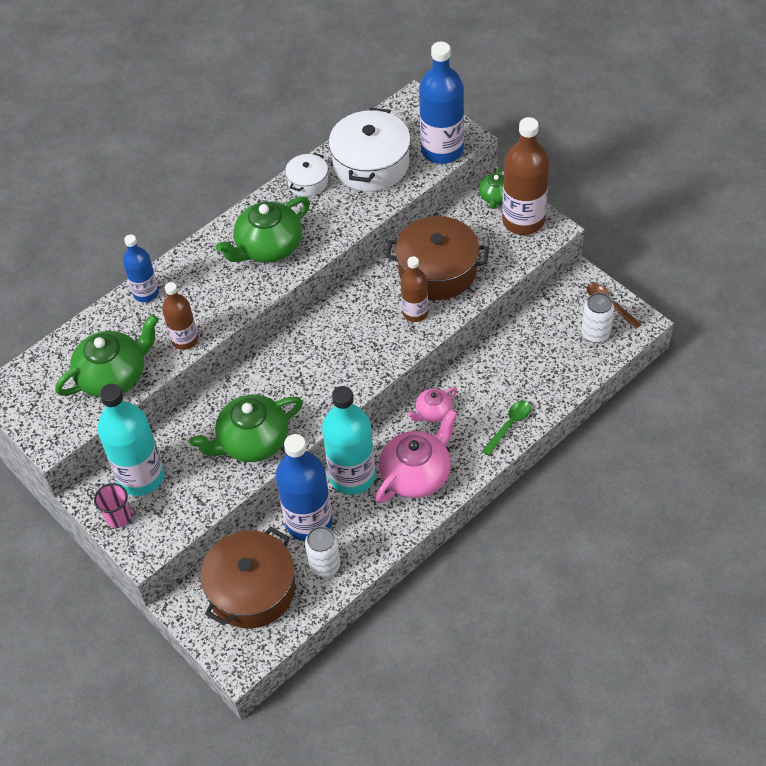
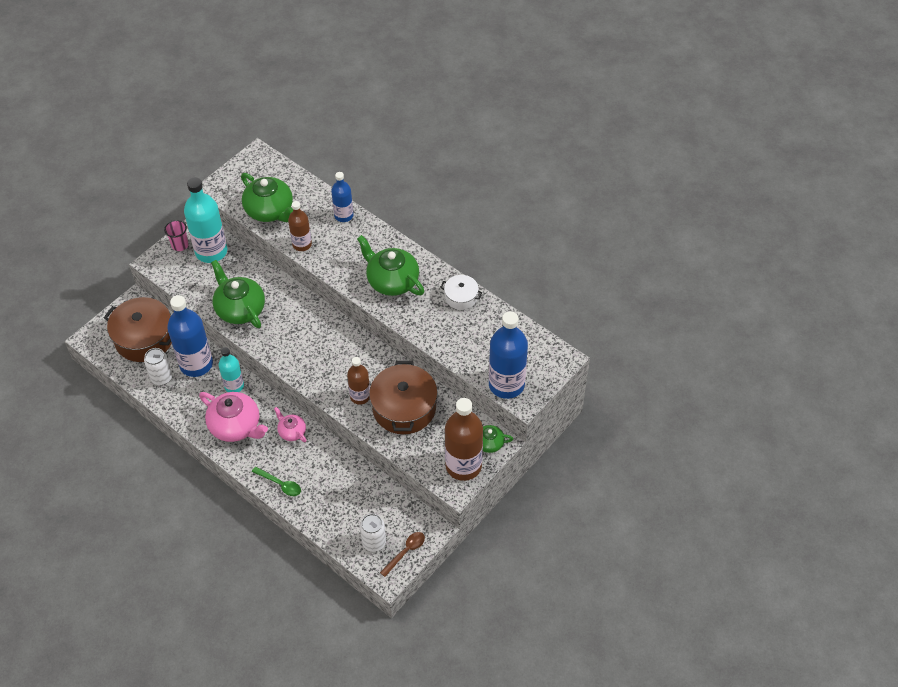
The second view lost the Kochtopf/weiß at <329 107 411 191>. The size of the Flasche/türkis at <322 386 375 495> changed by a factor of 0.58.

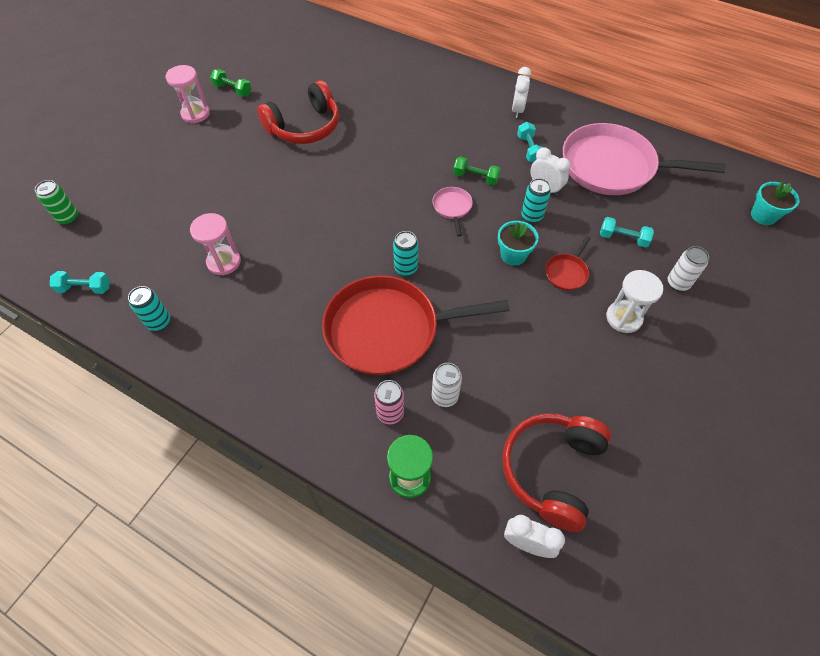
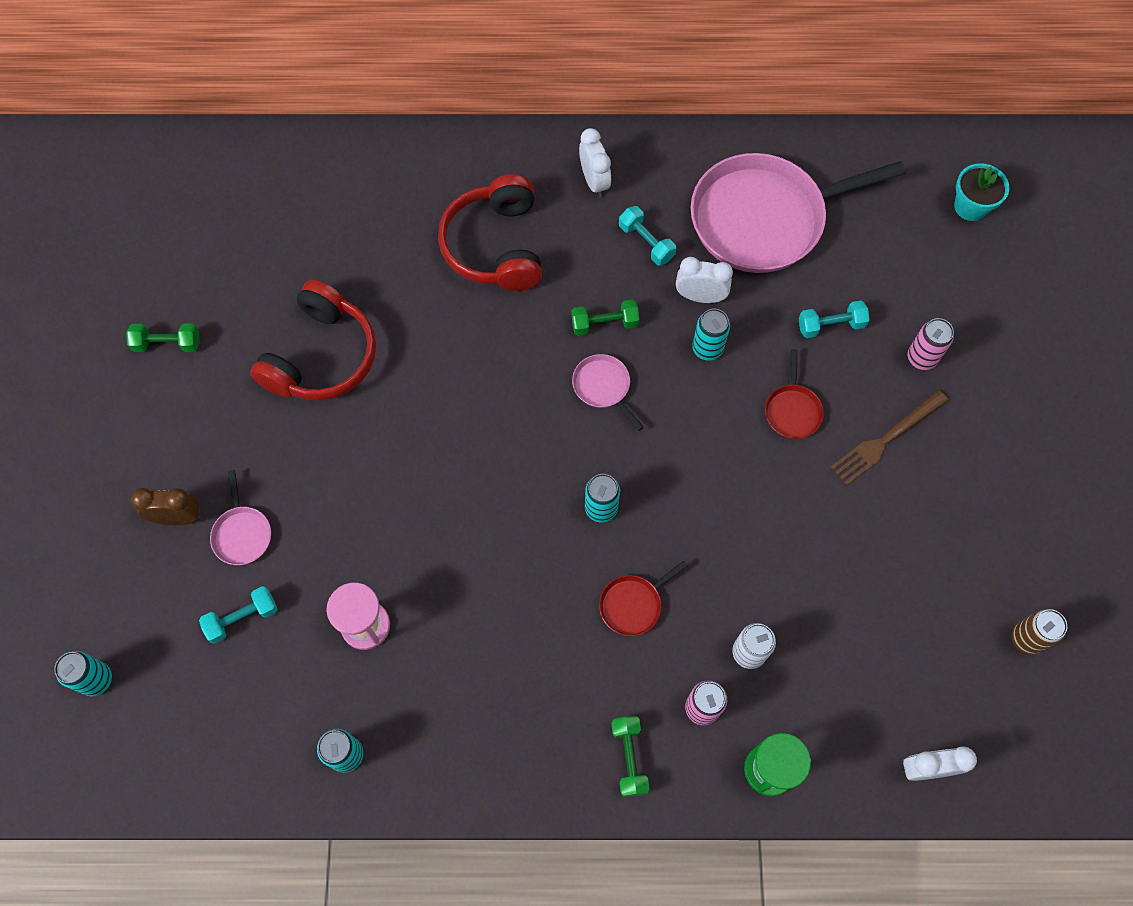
The second view lost the Sanduhr/rosa at <166 65 210 123>. What was the Dose/grün at <35 180 78 225> turned into the Dose/türkis at <54 651 112 696>. The second view lost the Blumentopf/türkis at <498 221 539 266>. What was the Dose/weiß at <668 246 709 291> turned into the Dose/rosa at <908 318 954 370>. Where the Sanduhr/weiß stood at <606 270 663 333>, the Gabel/braun came to stand at <830 390 949 486>. The Hantel/türkis ended up elsewhere, having gone from <50 271 110 294> to <199 586 278 643>. The size of the Pfanne/rot at <322 275 510 375> changed by a factor of 0.41. The Kopfhörer/rot ended up elsewhere, having gone from <502 413 611 532> to <438 174 542 291>. The second view gained the Pfanne/rosa at <210 470 271 565>. The second view gained the Wecker/braun at <130 488 201 525>. The second view gained the Dose/braun at <1011 609 1067 655>. The second view gained the Hantel/grün at <611 716 650 797>.

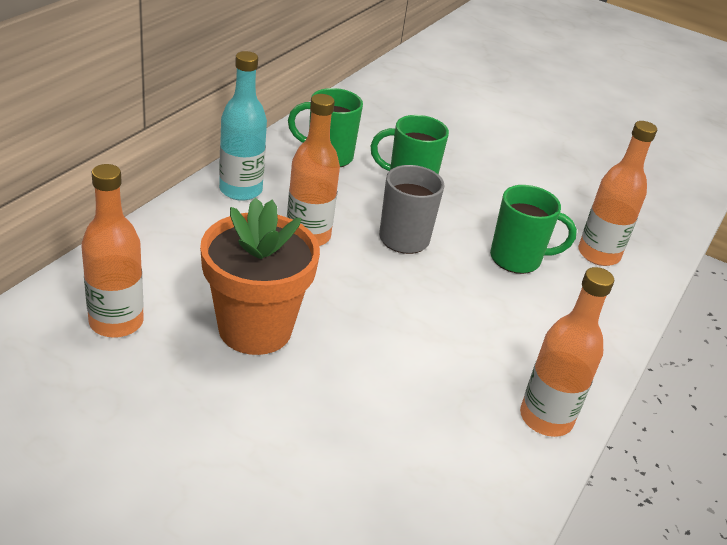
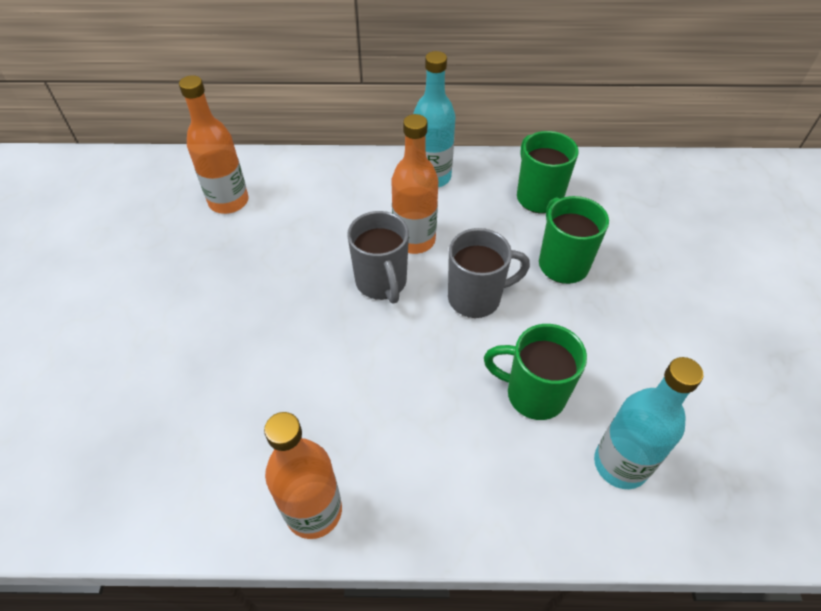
What was the Flasche/orange at <578 121 657 266> turned into the Flasche/türkis at <594 357 704 489>. The Tasse/grün at <490 185 577 274> ended up facing another way, 135 degrees clockwise from before. The second view lost the Blumentopf/orange at <200 198 320 355>. The second view gained the Tasse/grau at <347 211 409 303>.

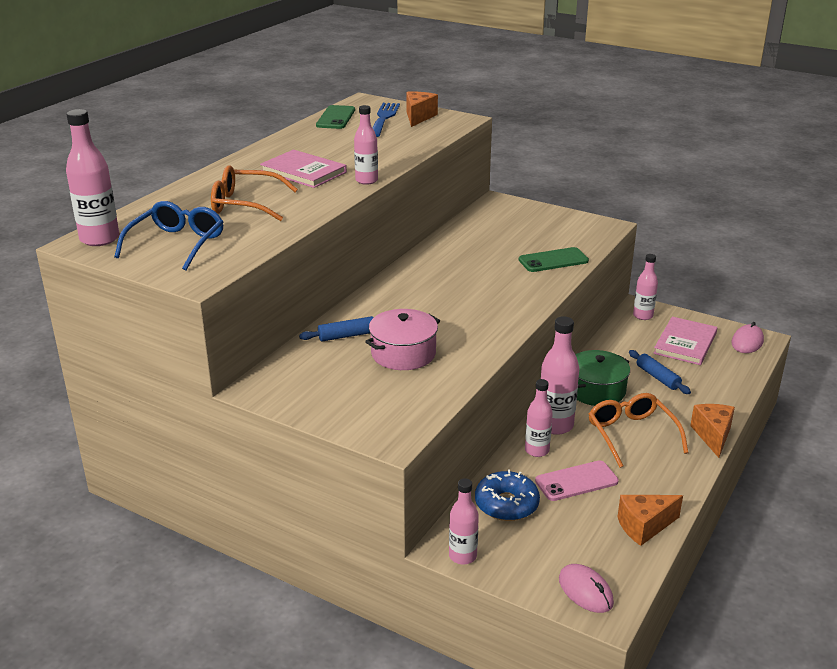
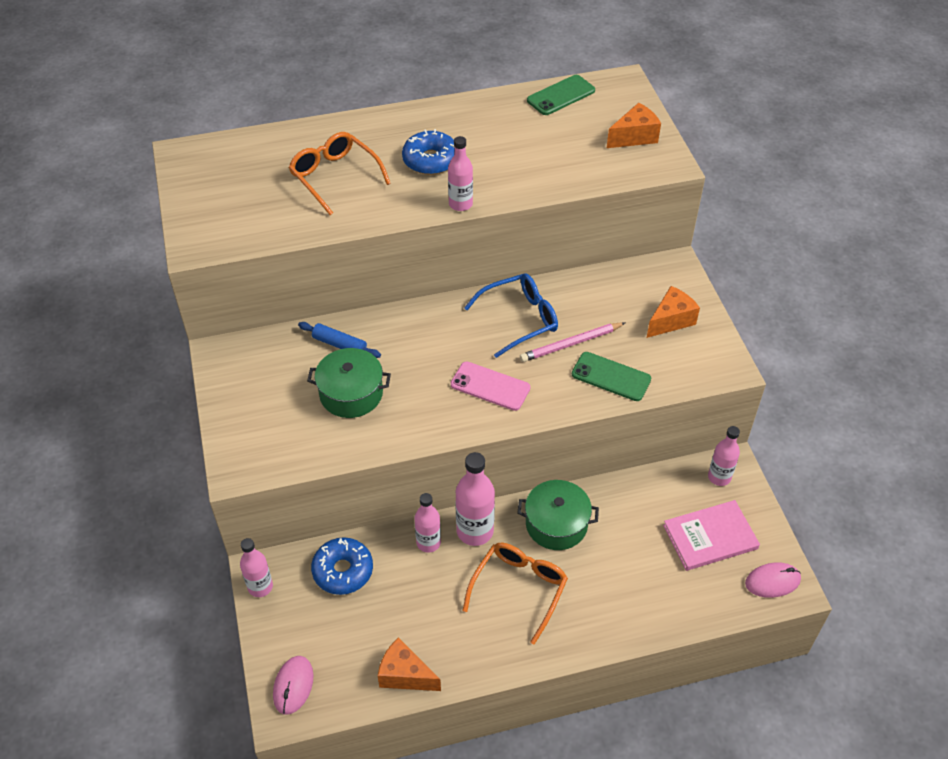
The second view lost the Gabel/blau at <372 103 400 137>. The second view lost the Flasche/rosa at <66 109 119 246>. Where the Buch/rosa stood at <260 150 347 188>, the Donut/blau came to stand at <402 129 455 175>. The Brille/blau ended up elsewhere, having gone from <114 201 223 270> to <464 274 558 358>. What was the Kochtopf/rosa at <365 309 440 370> turned into the Kochtopf/grün at <307 348 391 418>. The second view lost the Nudelholz/blau at <629 350 691 394>. The Käse/orange ended up elsewhere, having gone from <690 404 735 458> to <647 286 700 338>. The Handy/rosa ended up elsewhere, having gone from <535 460 619 501> to <451 362 530 411>. The second view gained the Bleistift/rosa at <520 322 625 362>.

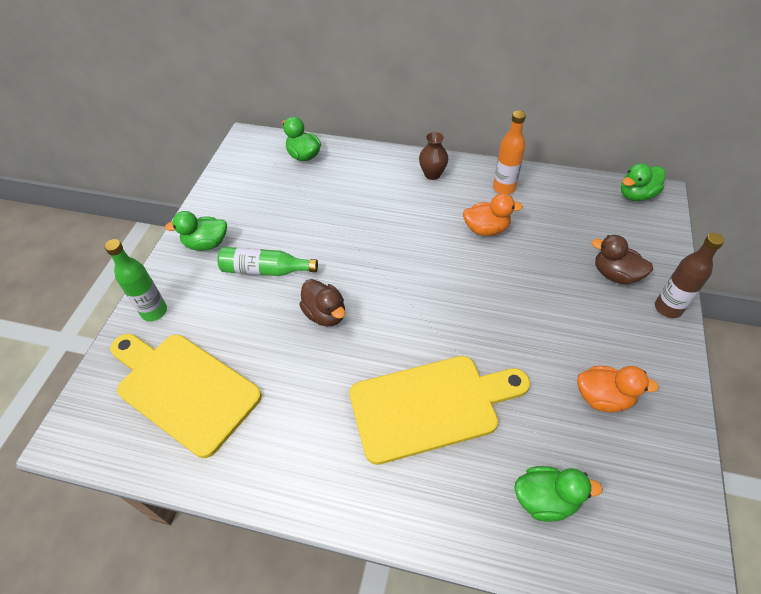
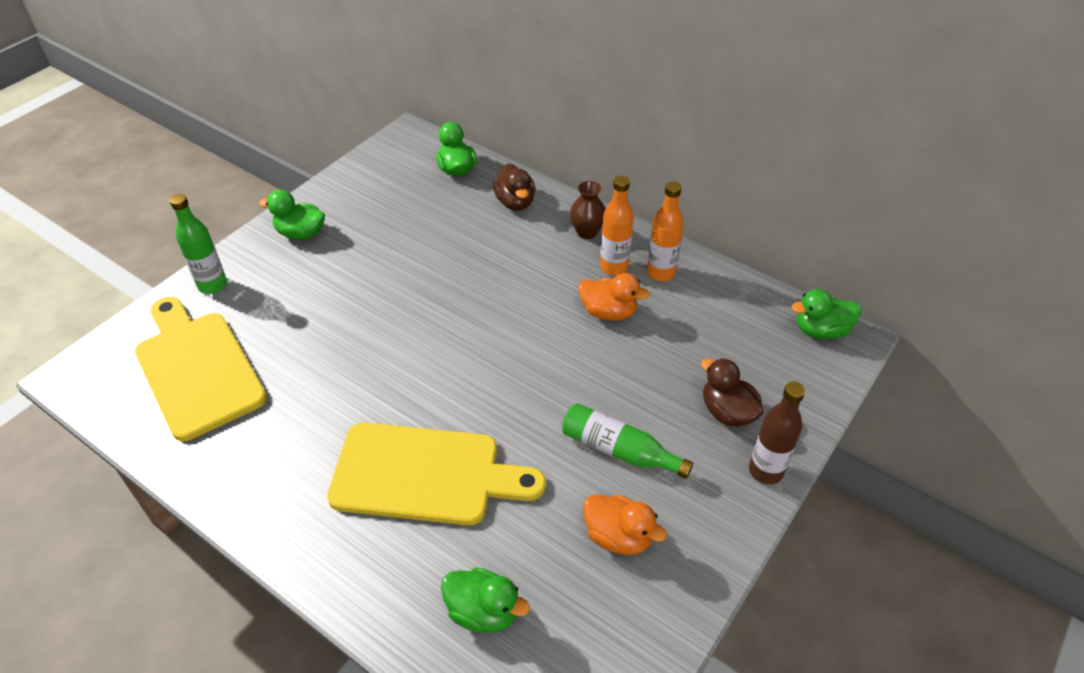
The Flasche/grün ended up elsewhere, having gone from <217 247 318 276> to <562 403 693 479>. The Ente/braun ended up elsewhere, having gone from <299 279 345 327> to <493 164 535 211>. The second view gained the Flasche/orange at <600 176 634 275>.

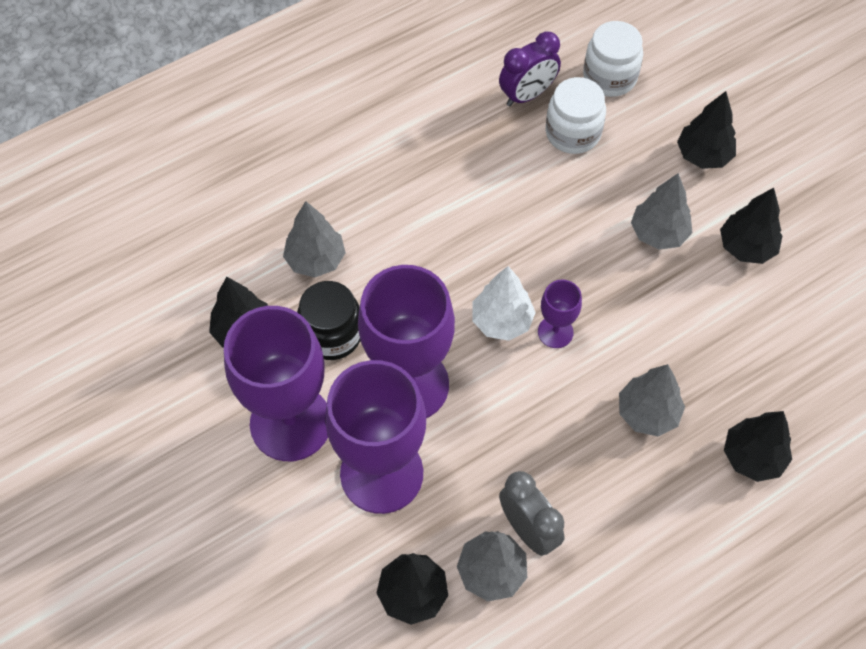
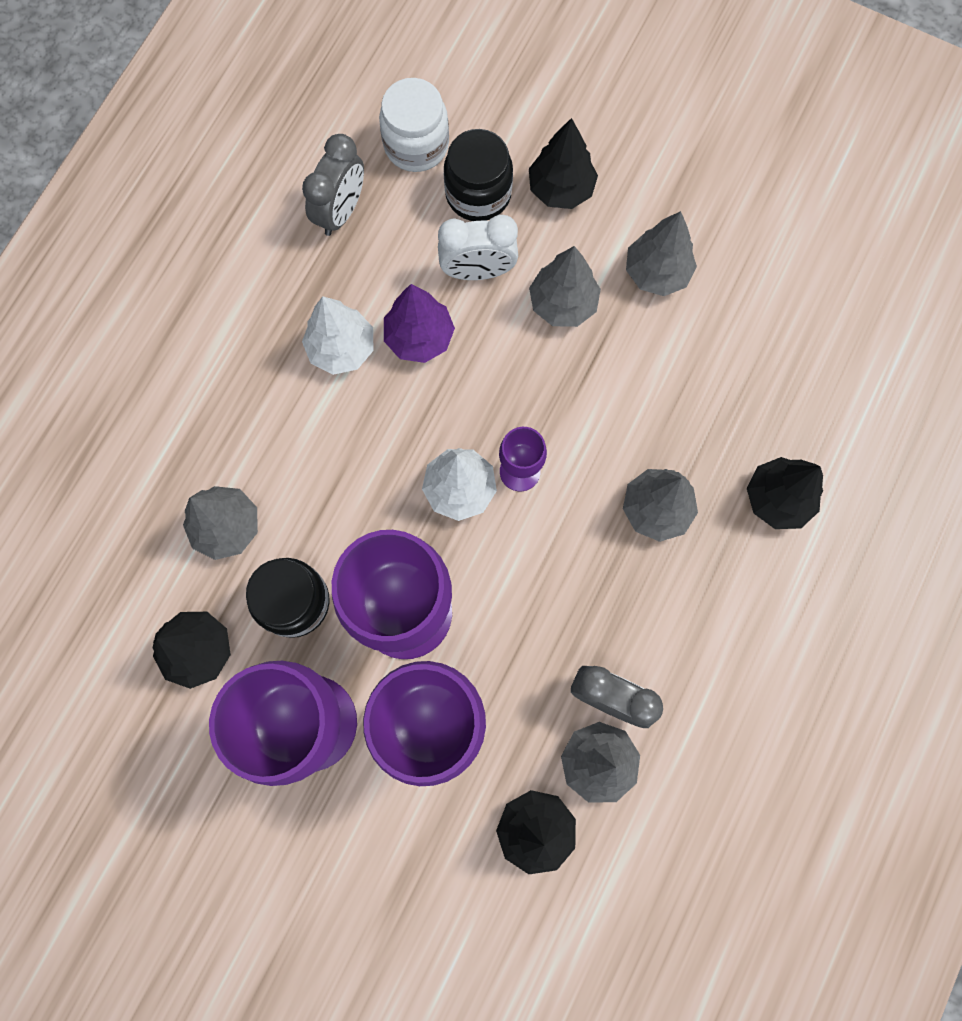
What was the Wecker/lila at <499 31 561 106> turned into the Wecker/grau at <302 134 364 236>. The second view lost the Einmachglas/weiß at <546 77 606 154>. What was the Baum/schwarz at <720 188 782 264> turned into the Baum/grau at <626 211 697 296>. The second view gained the Einmachglas/schwarz at <444 129 513 221>. The second view gained the Wecker/weiß at <438 215 518 280>. The second view gained the Baum/lila at <384 284 455 363>. The second view gained the Baum/weiß at <302 296 374 375>.

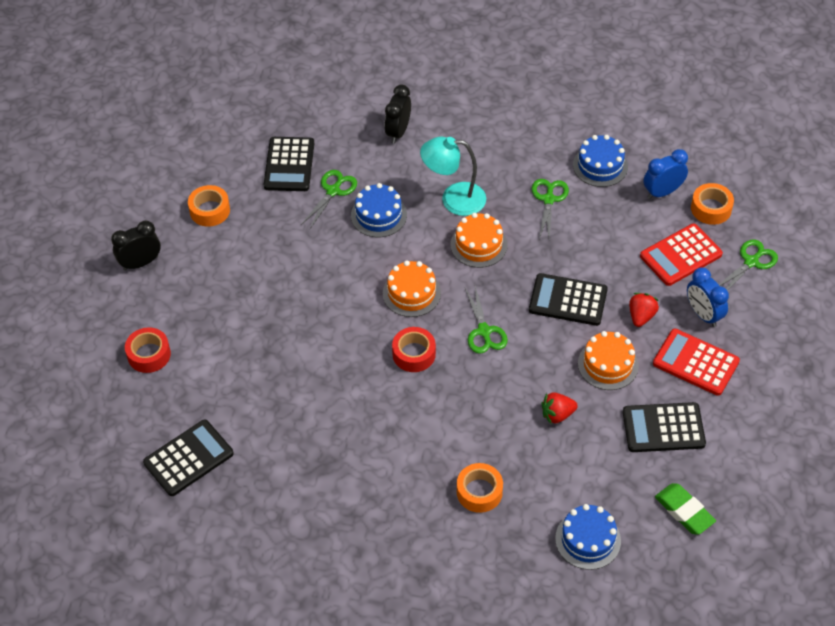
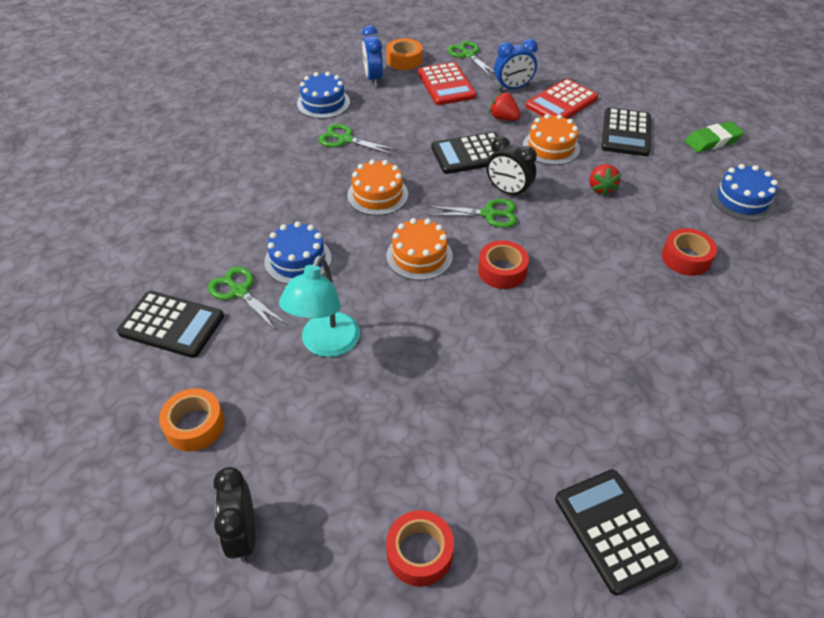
The Wecker/schwarz ended up elsewhere, having gone from <385 85 411 144> to <487 136 537 198>. The Lampe/türkis ended up elsewhere, having gone from <420 137 486 216> to <279 255 360 357>. The Taschenrechner/schwarz at <529 273 608 326> ended up facing another way, 45 degrees clockwise from before. What was the Klebeband/orange at <457 463 503 513> turned into the Klebeband/rot at <662 228 717 276>.

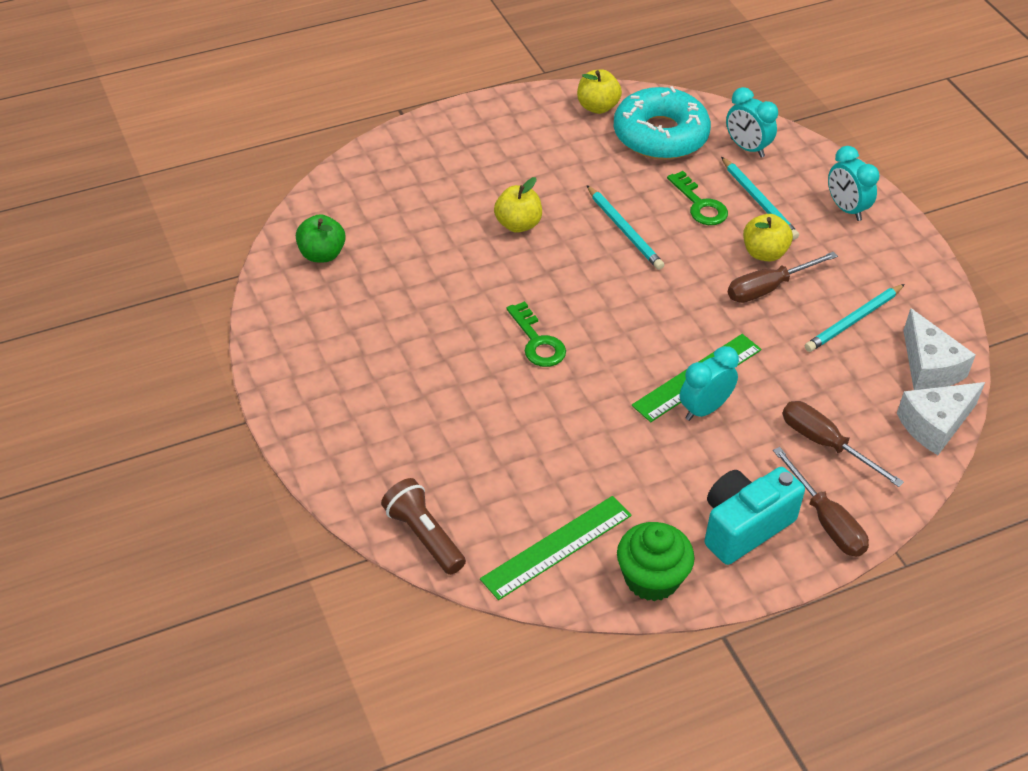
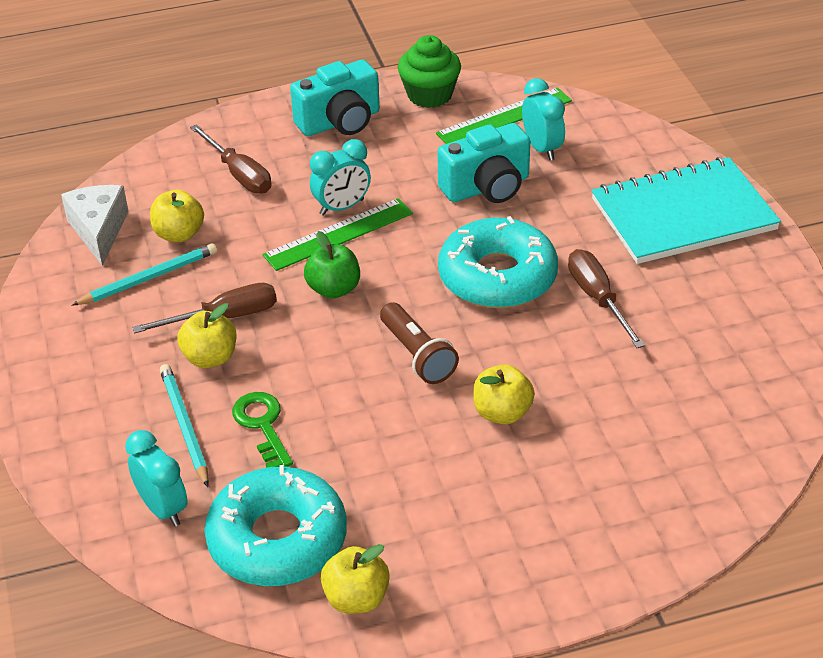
The Wecker/türkis ended up elsewhere, having gone from <828 146 879 221> to <522 78 565 161>. The second view lost the Bleistift/türkis at <587 185 664 270>. The Apfel/grün ended up elsewhere, having gone from <296 214 346 262> to <304 231 360 299>. Where the Schlüssel/grün stood at <506 301 566 367>, the Donut/türkis came to stand at <438 216 558 308>. The second view lost the Käse/weiß at <897 382 985 455>. The Schraubenzieher/braun ended up elsewhere, having gone from <773 447 869 557> to <568 249 645 348>. The Taschenlampe/braun ended up elsewhere, having gone from <381 478 466 575> to <380 302 459 384>. The second view gained the Kamera/türkis at <437 123 530 203>. The second view gained the Notizbuch/türkis at <591 157 781 264>. The second view gained the Apfel/gelb at <150 190 204 242>.

